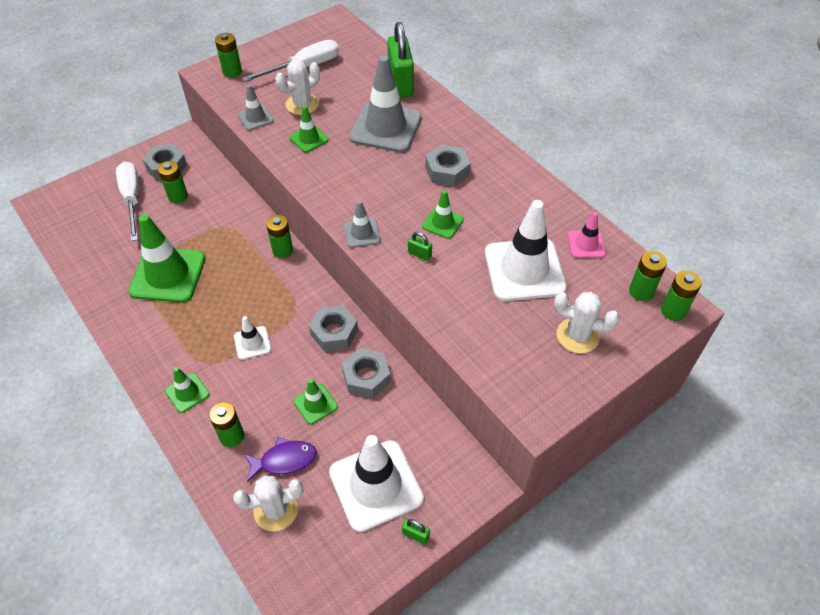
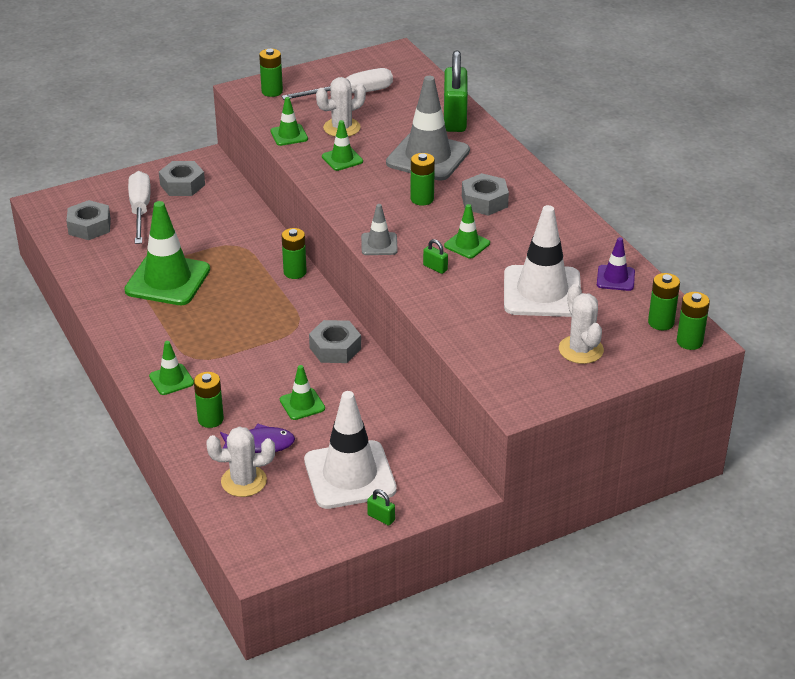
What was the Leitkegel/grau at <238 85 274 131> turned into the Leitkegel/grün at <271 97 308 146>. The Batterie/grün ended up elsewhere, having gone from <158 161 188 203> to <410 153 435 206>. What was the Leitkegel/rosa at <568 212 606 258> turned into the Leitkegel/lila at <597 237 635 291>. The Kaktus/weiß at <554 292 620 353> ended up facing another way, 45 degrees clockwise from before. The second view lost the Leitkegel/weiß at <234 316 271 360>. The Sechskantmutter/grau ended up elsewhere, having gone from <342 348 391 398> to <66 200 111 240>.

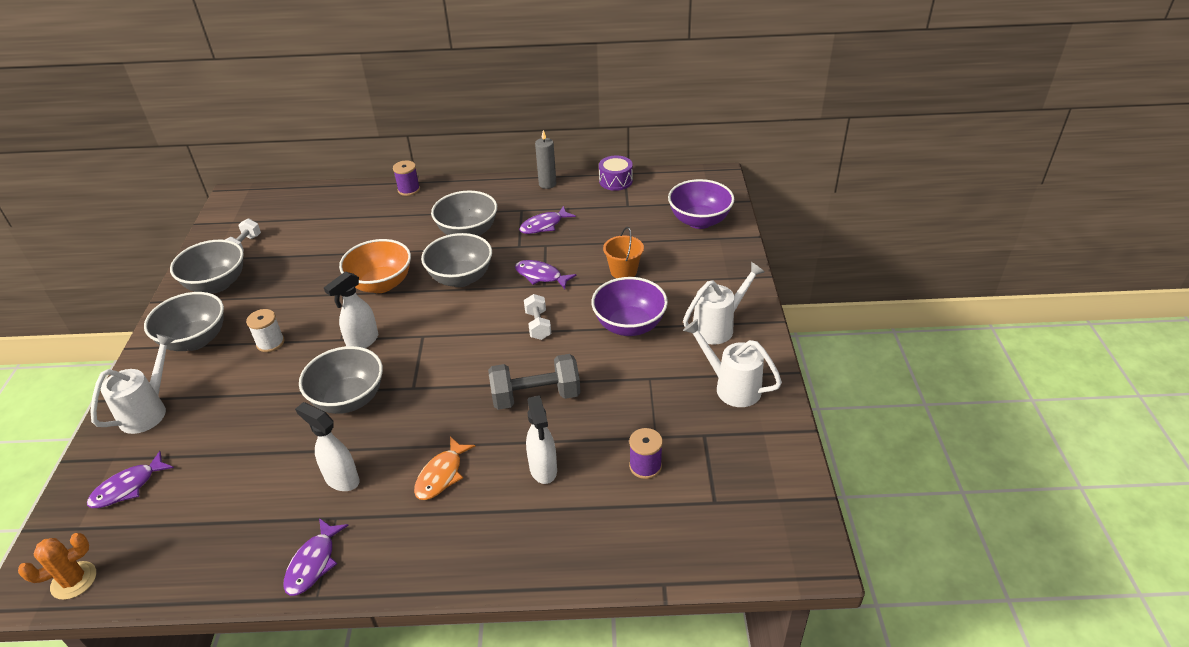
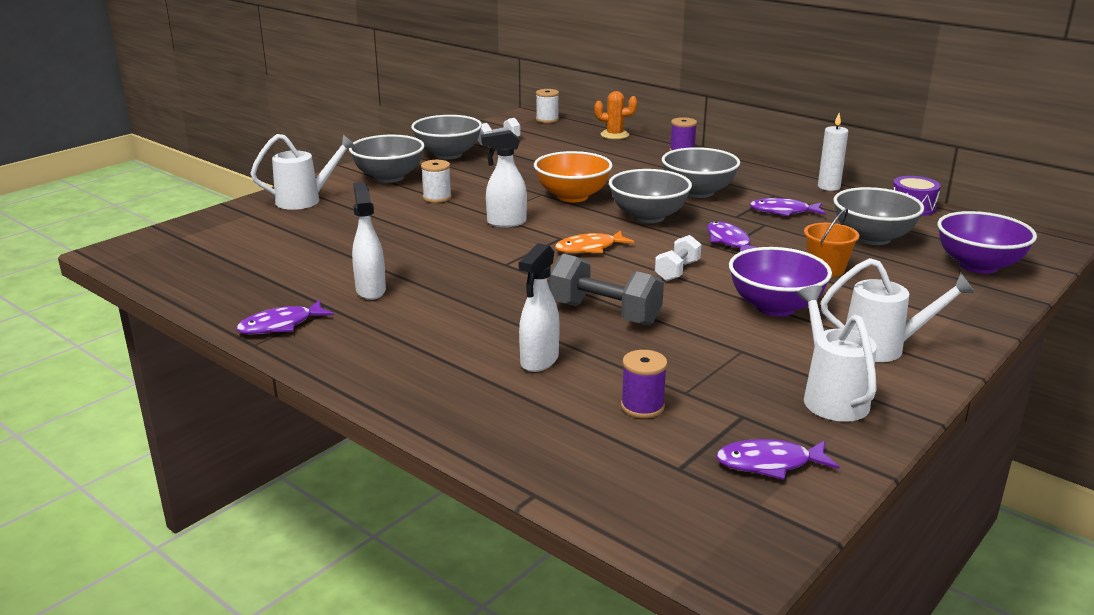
What was the Kerze/grau at <535 130 556 189> turned into the Kerze/weiß at <818 113 849 191>. The Schüssel/grau ended up elsewhere, having gone from <299 346 383 414> to <833 187 924 245>. The Fisch/orange ended up elsewhere, having gone from <414 437 475 500> to <555 230 635 253>. The Fisch/lila ended up elsewhere, having gone from <87 451 174 508> to <716 439 839 480>. The Kaktus/orange ended up elsewhere, having gone from <18 533 96 600> to <594 91 638 139>. The second view gained the Garnrolle/weiß at <536 89 559 123>.

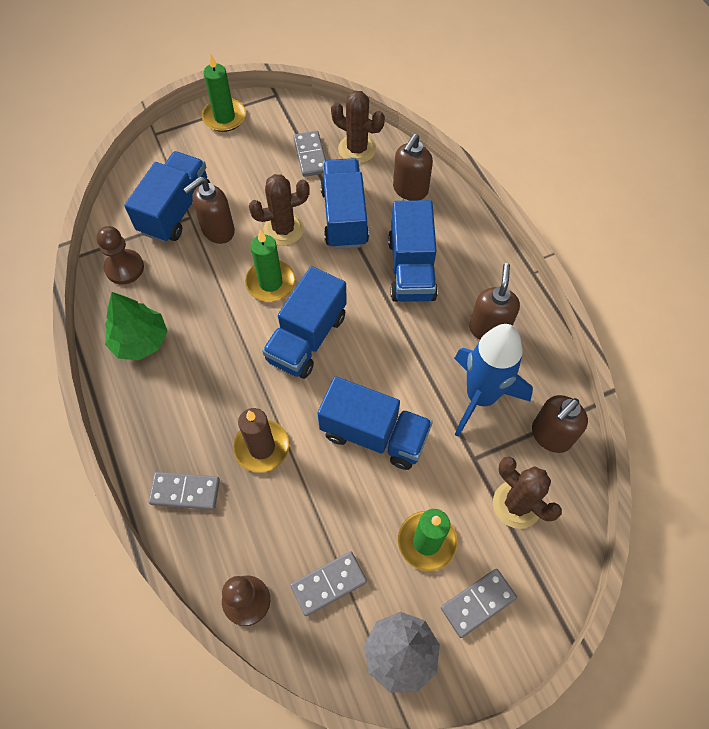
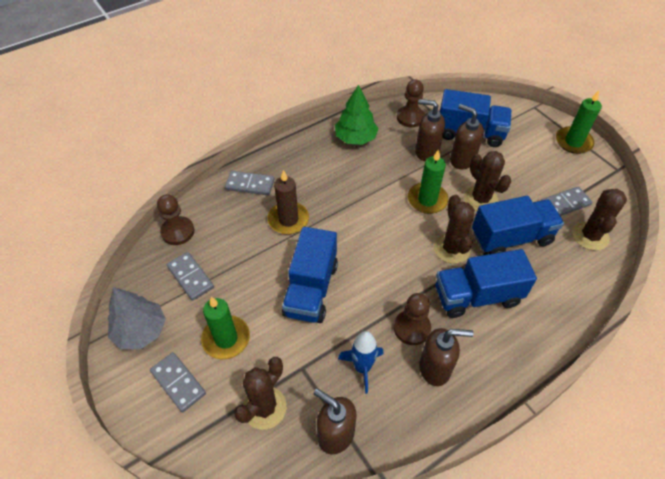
The Seifenspender/braun ended up elsewhere, having gone from <393 134 433 200> to <415 99 445 161>. The second view lost the Lastwagen/blau at <262 266 347 379>. The size of the Rakete/blau at <454 324 533 437> changed by a factor of 0.58. The Dominostein/grau at <148 472 220 510> ended up facing another way, 75 degrees counterclockwise from before. The second view gained the Kaktus/braun at <434 194 474 264>. The second view gained the Bauer/braun at <394 293 431 345>.

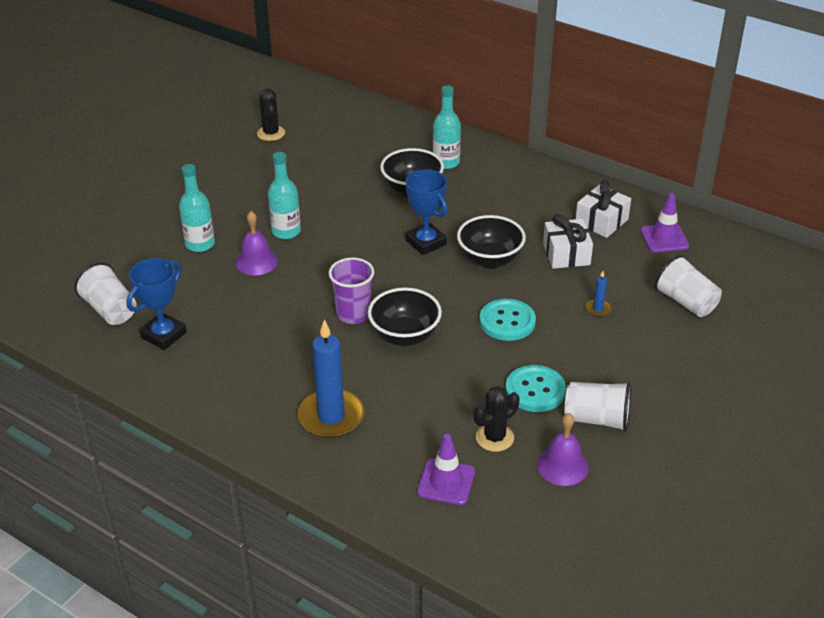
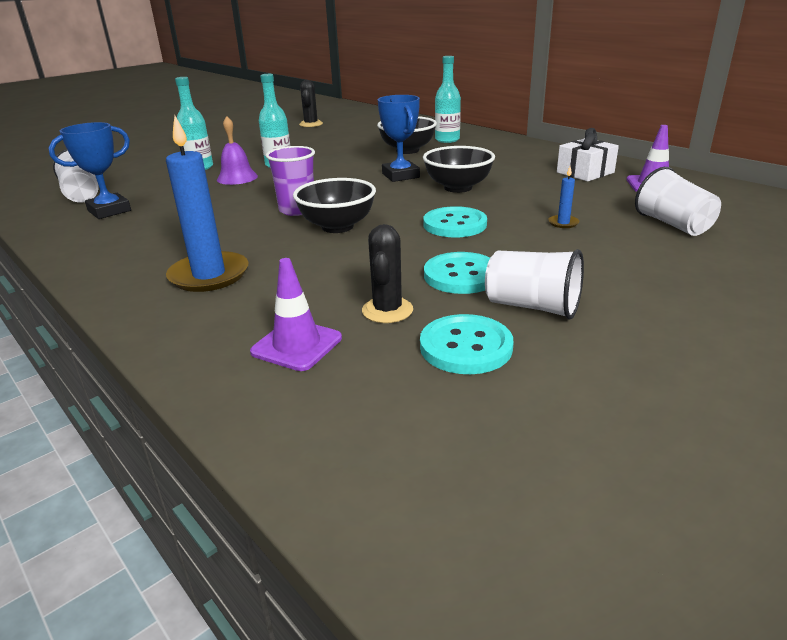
The second view lost the Geschenk/weiß at <543 214 593 269>. The Kaktus/schwarz at <473 386 520 452> ended up facing another way, 60 degrees counterclockwise from before. Where the Glocke/lila stood at <537 413 589 486>, the Knopf/türkis came to stand at <420 314 514 374>.

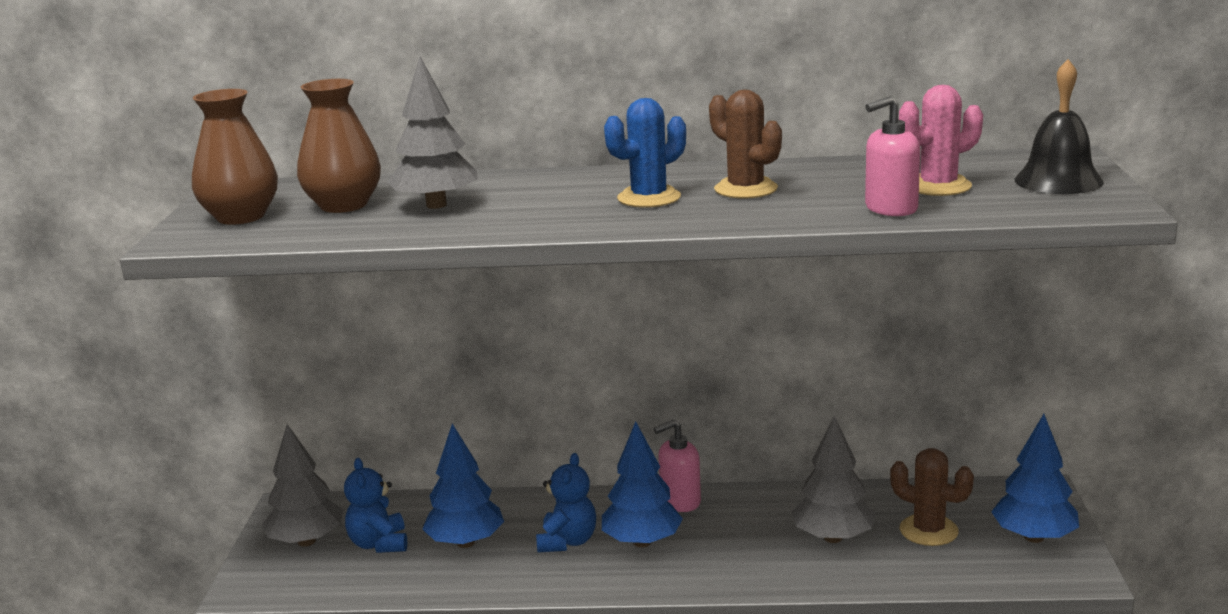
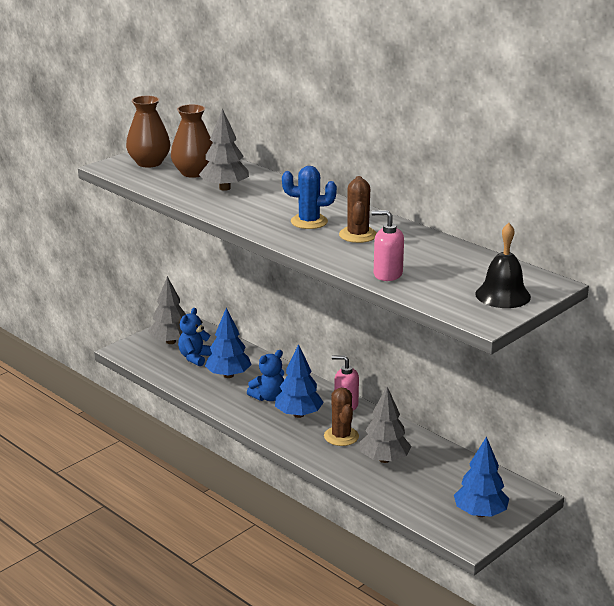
The second view lost the Kaktus/rosa at <899 85 983 196>. The Kaktus/braun ended up elsewhere, having gone from <890 448 974 546> to <324 388 359 446>.

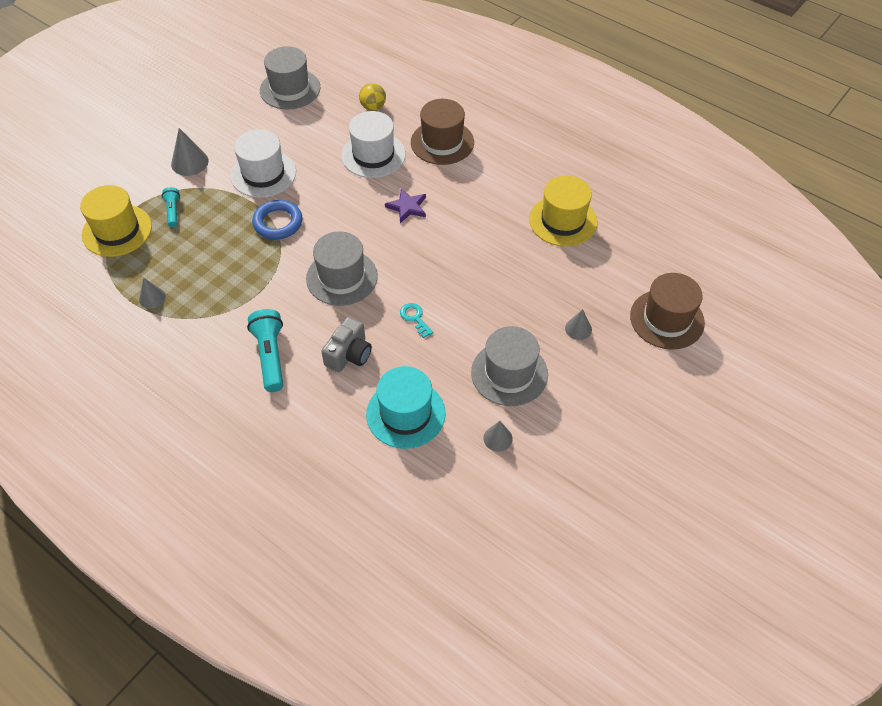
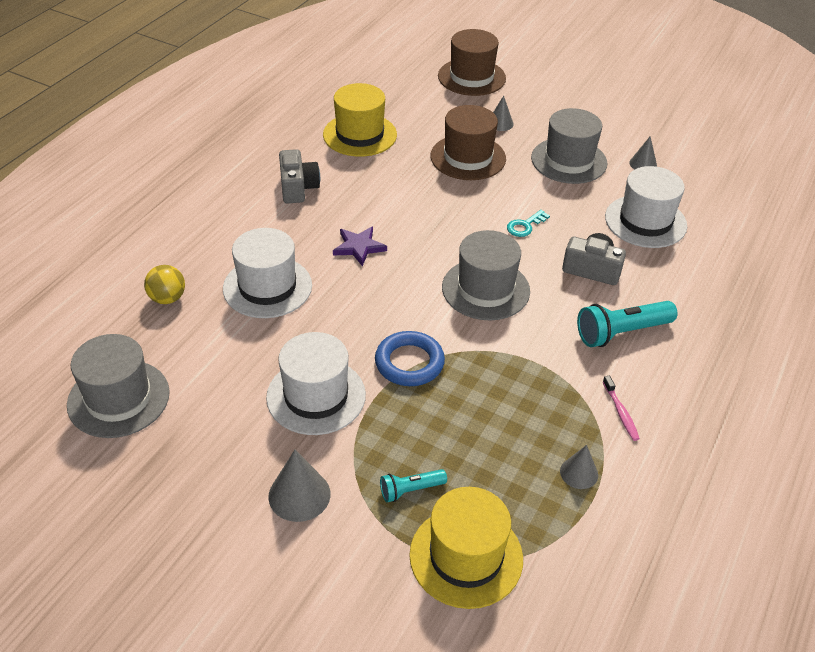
The Hut/braun ended up elsewhere, having gone from <411 99 474 165> to <430 105 506 180>. What was the Hut/türkis at <366 366 446 449> turned into the Hut/weiß at <605 166 687 248>. The second view gained the Kamera/grau at <279 149 320 204>. The second view gained the Zahnbürste/rosa at <603 376 640 441>.

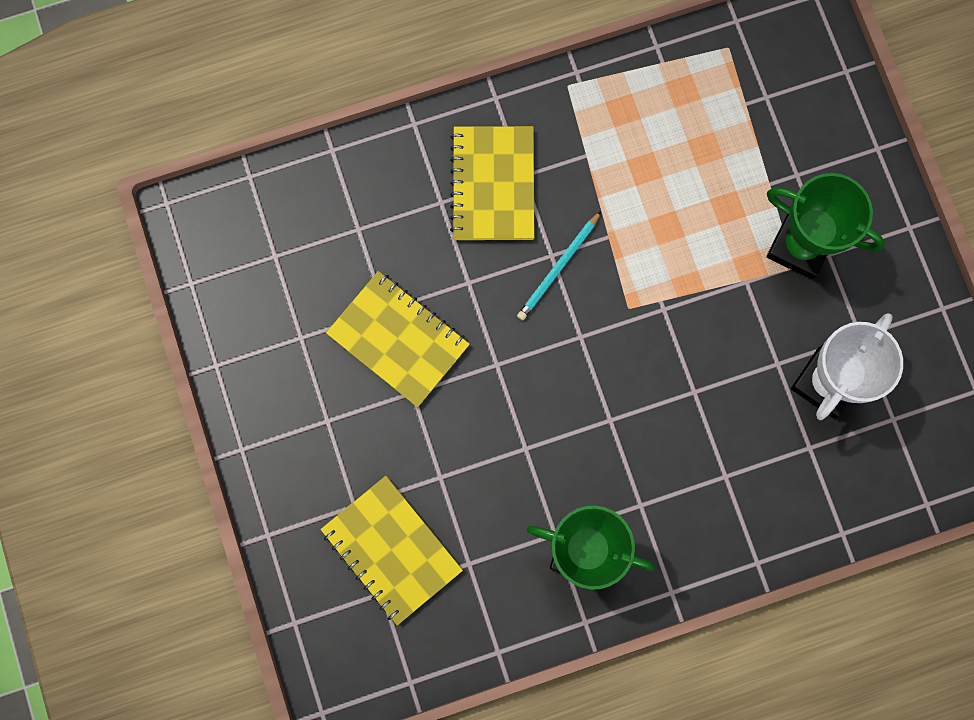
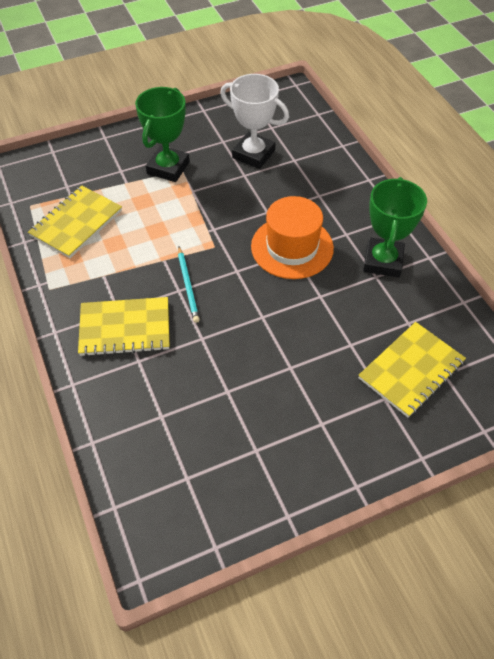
The Bleistift/türkis at <517 211 601 321> ended up facing another way, 45 degrees clockwise from before. The Notizbuch/gelb ended up elsewhere, having gone from <326 271 470 407> to <28 185 122 258>. The second view gained the Hut/orange at <251 196 334 279>.

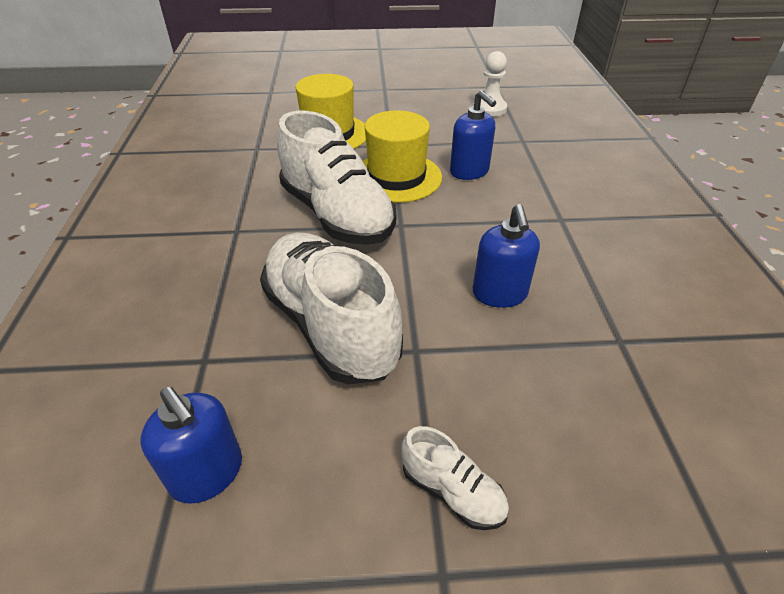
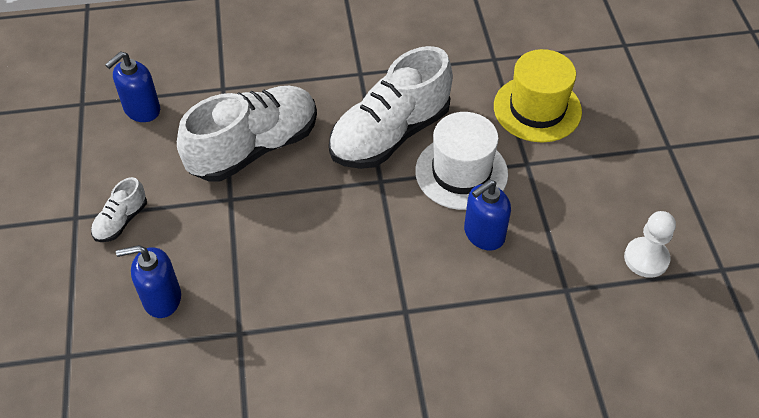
What was the Hut/gelb at <363 110 442 203> turned into the Hut/weiß at <415 112 508 210>. The Seifenspender/blau ended up elsewhere, having gone from <473 204 540 308> to <116 245 181 318>.

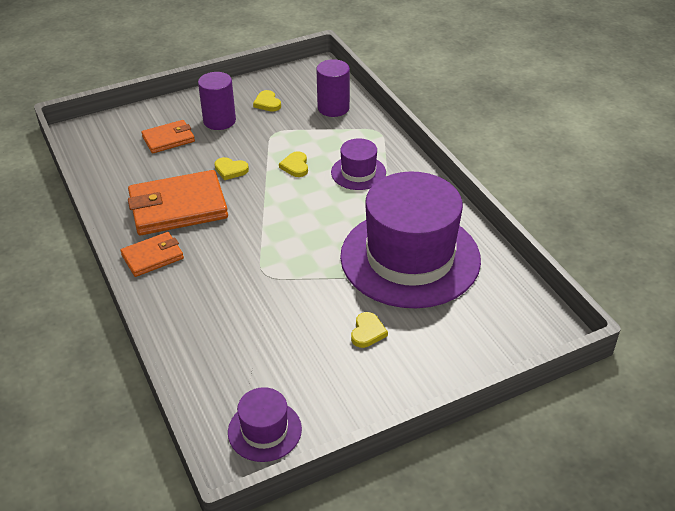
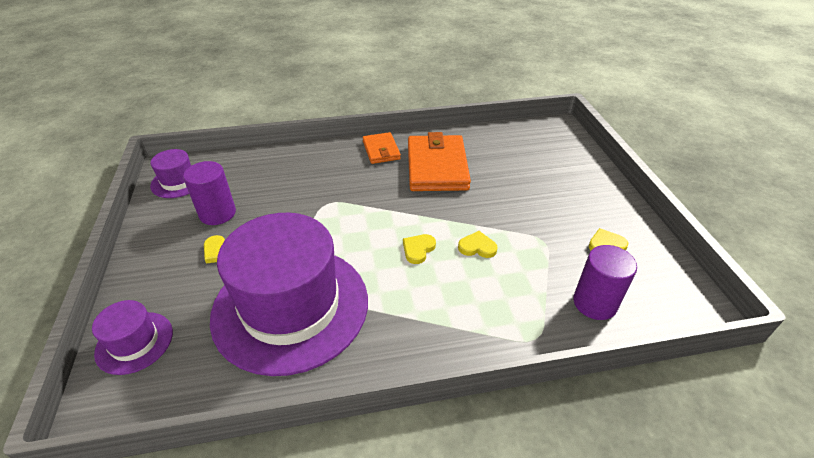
The Vollzylinder/lila ended up elsewhere, having gone from <198 72 236 130> to <183 161 236 225>. The second view lost the Geldbörse/orange at <141 120 195 154>. The Hut/lila ended up elsewhere, having gone from <331 138 386 190> to <92 300 173 375>. The Herz/gelb ended up elsewhere, having gone from <215 157 249 180> to <403 234 436 264>.

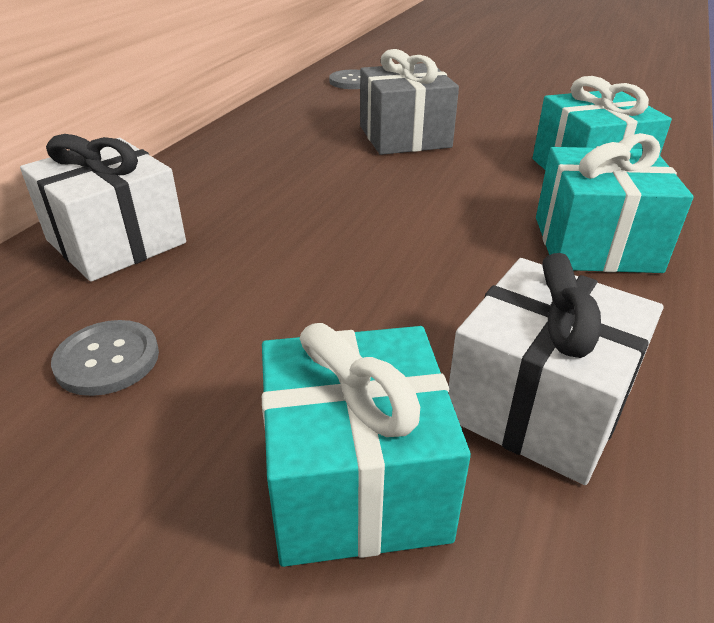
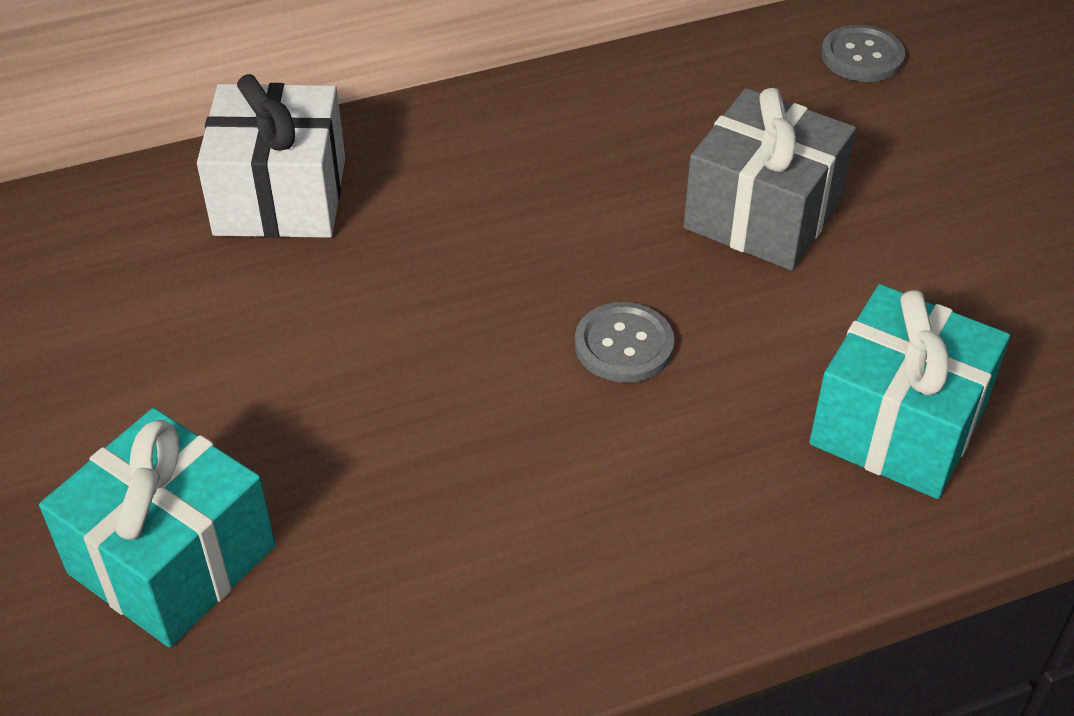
The second view lost the Geschenk/türkis at <536 133 694 273>. The second view lost the Geschenk/weiß at <449 253 664 485>. The Knopf/grau ended up elsewhere, having gone from <51 320 159 396> to <575 302 674 383>.

